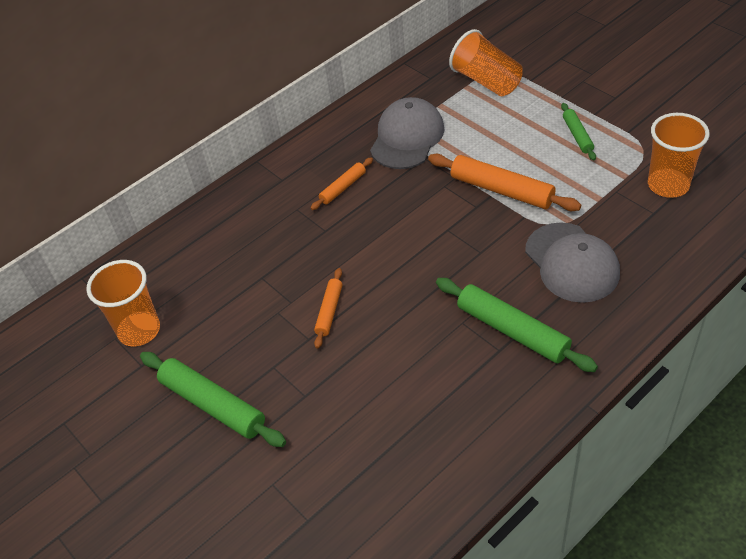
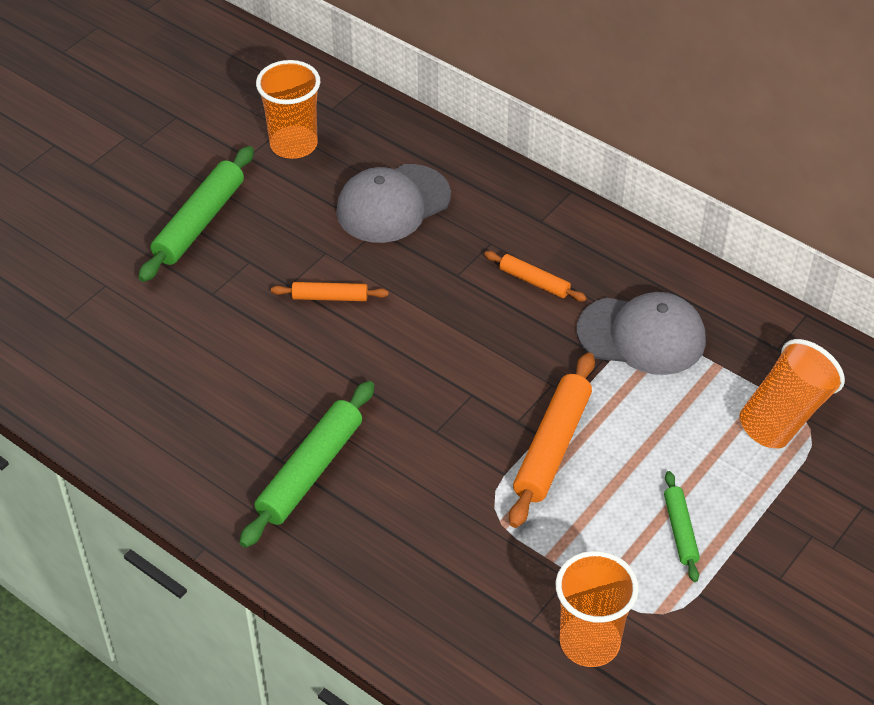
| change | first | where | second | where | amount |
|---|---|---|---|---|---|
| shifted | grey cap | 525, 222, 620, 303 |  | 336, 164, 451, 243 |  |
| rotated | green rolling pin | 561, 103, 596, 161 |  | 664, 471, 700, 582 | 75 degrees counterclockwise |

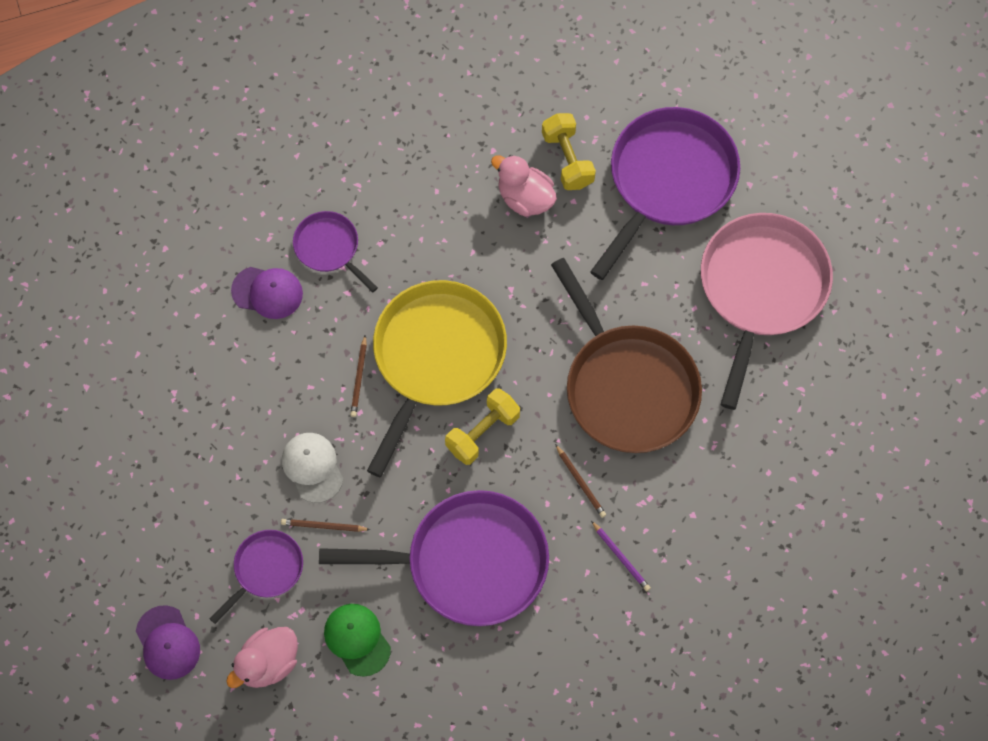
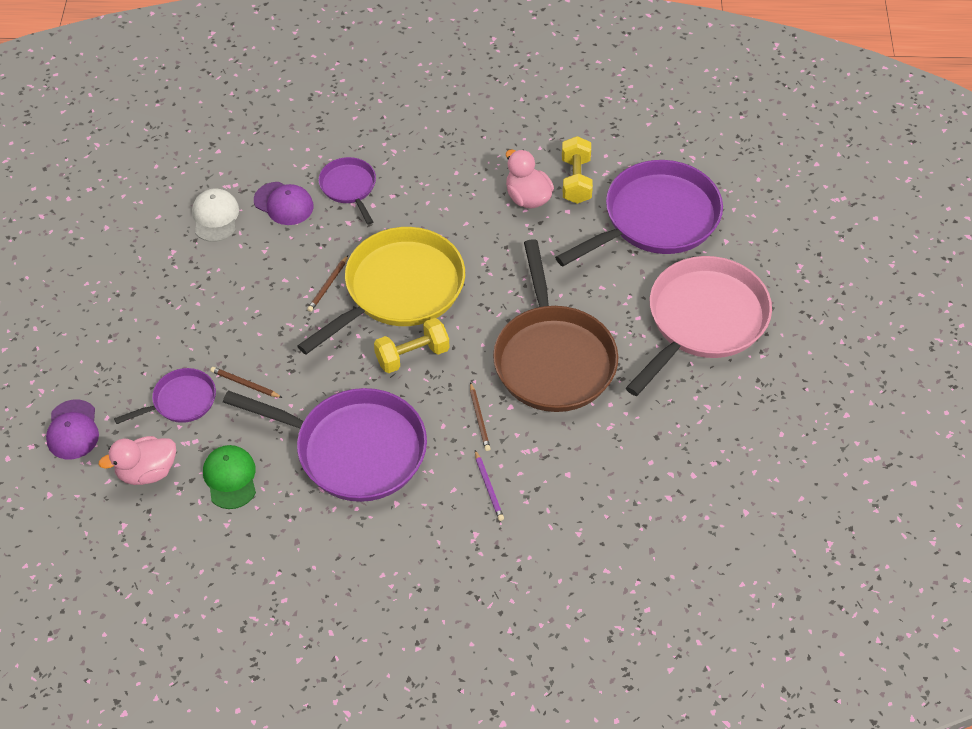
| change | first | where | second | where | amount |
|---|---|---|---|---|---|
| shifted | white cap | 282, 433, 343, 503 |  | 192, 189, 239, 242 |  |

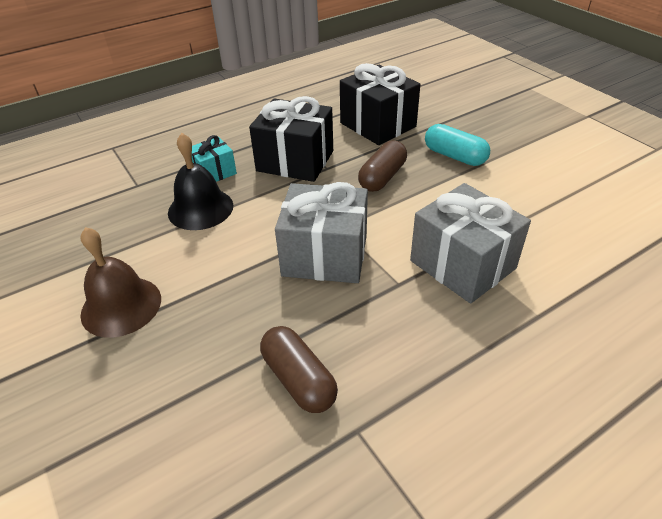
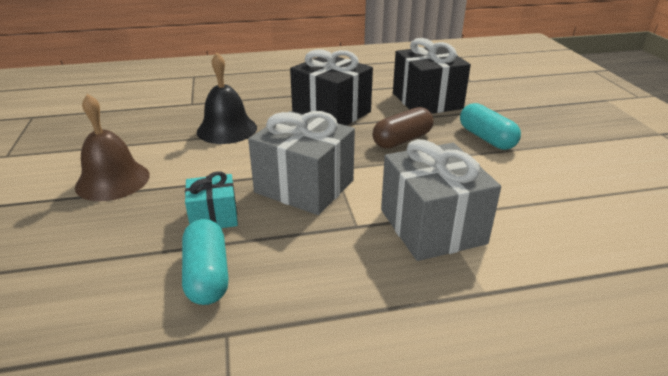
| change | first | where | second | where | amount |
|---|---|---|---|---|---|
| shifted | turquoise gift | 192, 135, 237, 182 |  | 185, 171, 238, 228 |  |
| repainted | brown capsule | 260, 326, 338, 413 | turquoise capsule | 182, 219, 228, 305 |  |

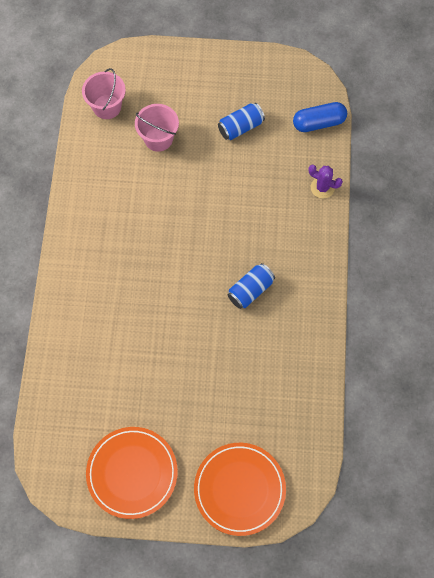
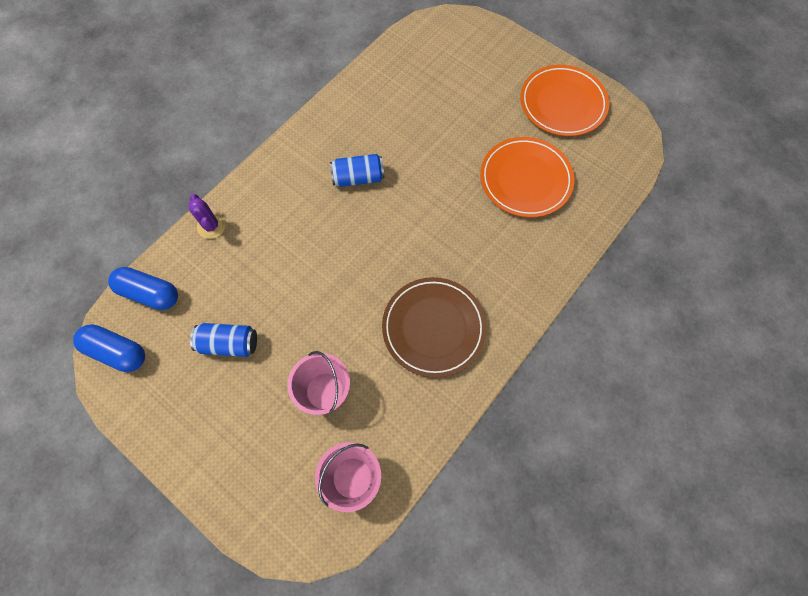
| change | first | where | second | where | amount |
|---|---|---|---|---|---|
| new |  |  | blue capsule | 73, 324, 145, 372 |  |
| new |  |  | brown plate | 382, 277, 487, 378 |  |
| shifted | orange plate | 194, 443, 286, 536 |  | 480, 137, 574, 218 |  |

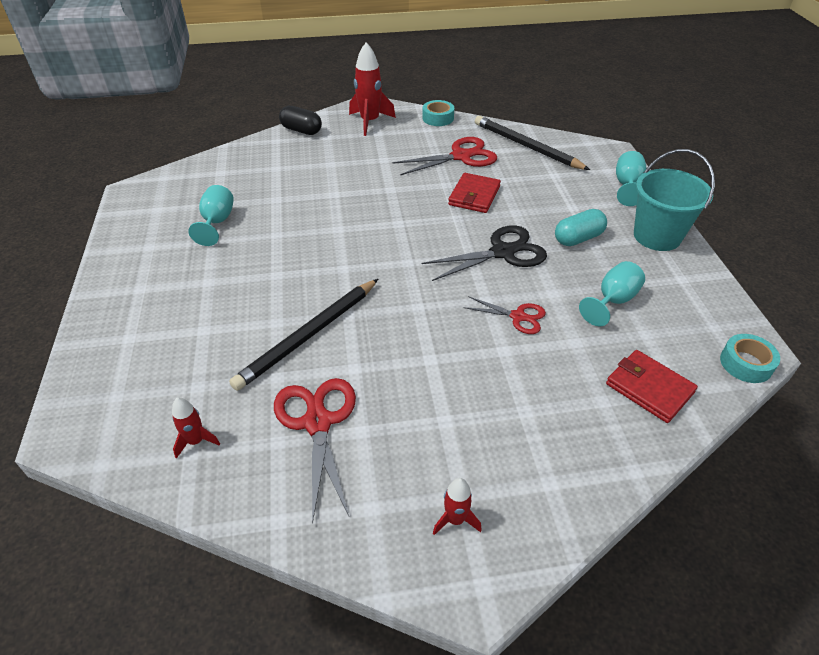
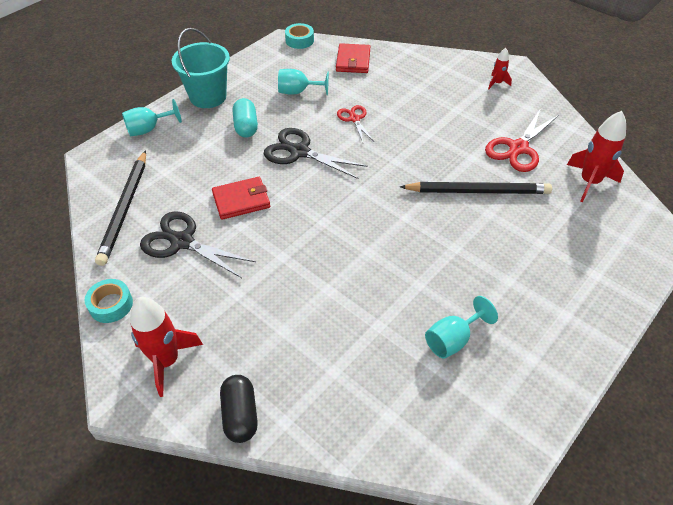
| change | first | where | second | where | amount |
|---|---|---|---|---|---|
| repainted | red scissors | 393, 137, 497, 176 | black scissors | 140, 211, 256, 278 |  |
| rotated | turquoise capsule | 555, 209, 607, 246 |  | 233, 98, 258, 138 | 60 degrees clockwise |
| scaled | red rocket | 172, 397, 220, 459 |  | 567, 111, 626, 202 | x1.88 |

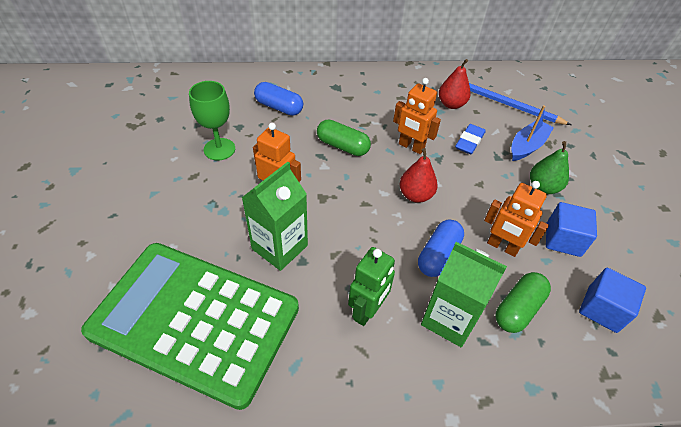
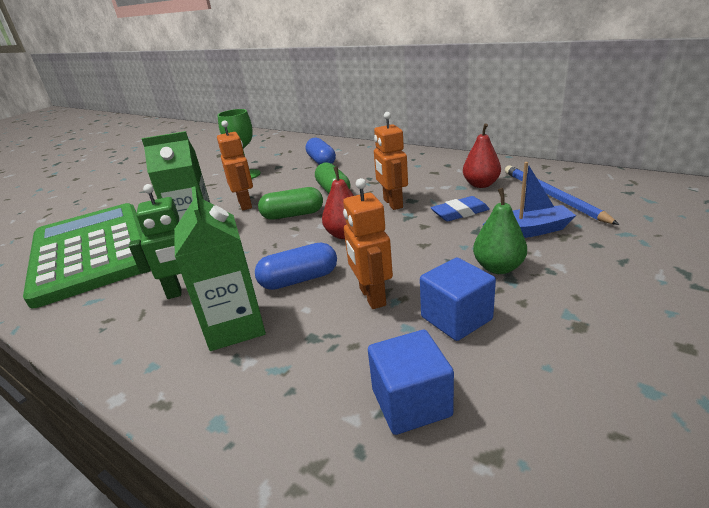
| change | first | where | second | where | amount |
|---|---|---|---|---|---|
| shifted | green capsule | 495, 272, 551, 333 |  | 258, 187, 323, 220 |  |

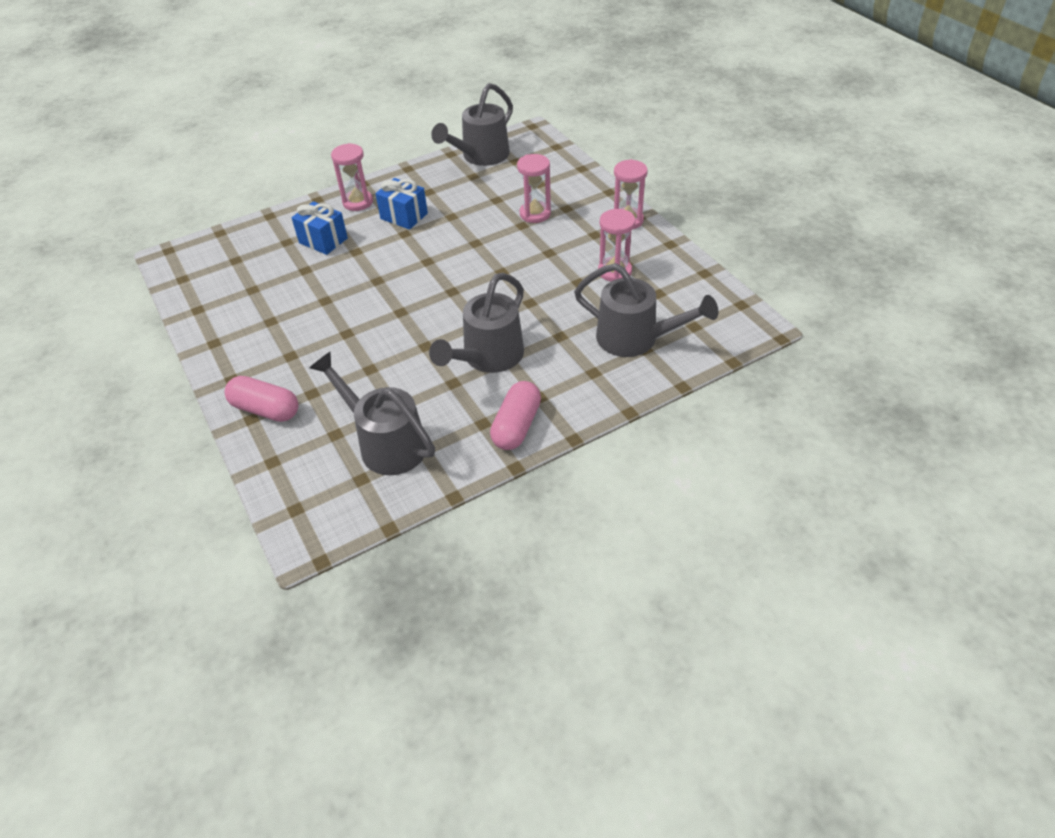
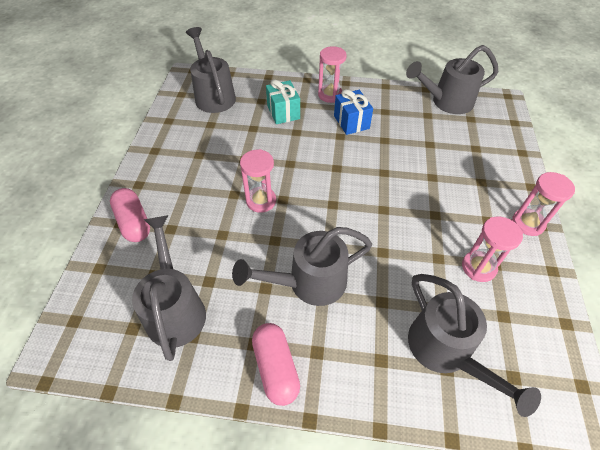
| change | first | where | second | where | amount |
|---|---|---|---|---|---|
| new |  |  | grey watering can | 186, 27, 236, 113 |  |
| shifted | pink hourglass | 517, 154, 551, 223 |  | 240, 149, 276, 213 |  |
| repainted | blue gift | 292, 201, 348, 255 | turquoise gift | 266, 79, 300, 124 |  |
| rotated | pink capsule | 490, 381, 541, 450 |  | 252, 323, 300, 406 | 75 degrees counterclockwise |

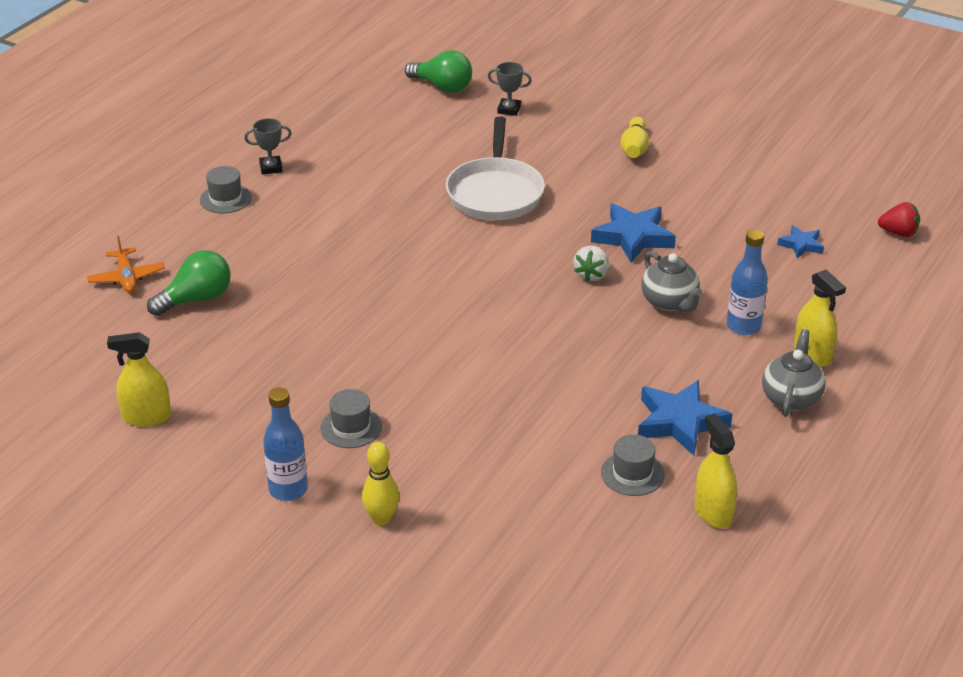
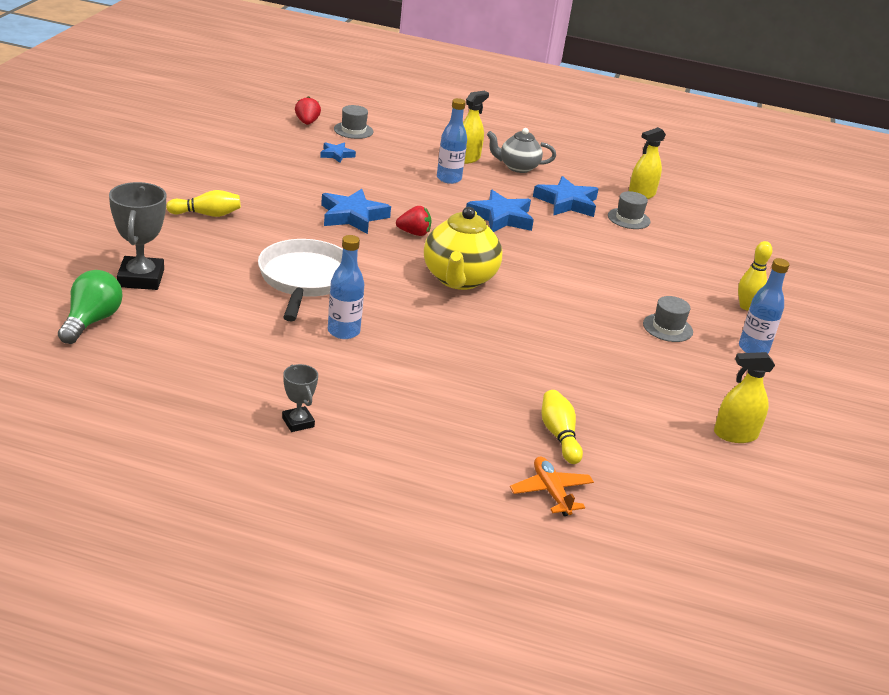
| change | first | where | second | where | amount |
|---|---|---|---|---|---|
| gone | grey teapot | 641, 251, 703, 312 |  |  |  |
| new |  |  | blue bottle | 328, 235, 365, 339 |  |
| new |  |  | yellow teapot | 424, 207, 502, 290 |  |
| new |  |  | blue star | 466, 190, 534, 232 |  |
| shifted | grey hat | 200, 166, 252, 213 |  | 334, 105, 373, 139 |  |
| swapped | green light bulb | 147, 250, 231, 316 | yellow bowling pin | 542, 390, 583, 464 |  |
| repainted | white strawberry | 573, 246, 609, 282 | red strawberry | 396, 206, 431, 236 |  |
| rotated | orange plane | 87, 235, 165, 293 |  | 510, 457, 594, 516 | 75 degrees counterclockwise |
| rotated | yellow spray bottle | 107, 332, 171, 427 |  | 714, 352, 775, 443 | 105 degrees clockwise |
| rotated | white pan | 446, 116, 545, 220 |  | 258, 239, 343, 321 | 75 degrees counterclockwise |
| scaled | grey trophy | 488, 62, 532, 116 |  | 109, 182, 166, 290 | x1.83 |

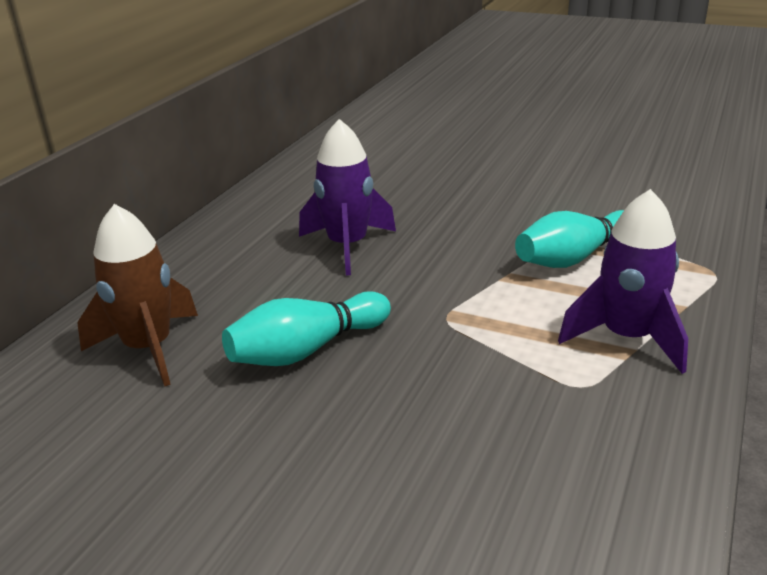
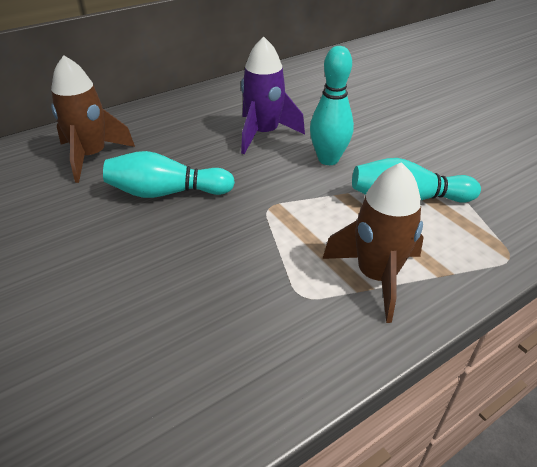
| change | first | where | second | where | amount |
|---|---|---|---|---|---|
| new |  |  | turquoise bowling pin | 310, 46, 354, 165 |  |
| repainted | purple rocket | 558, 189, 688, 374 | brown rocket | 323, 162, 424, 323 |  |

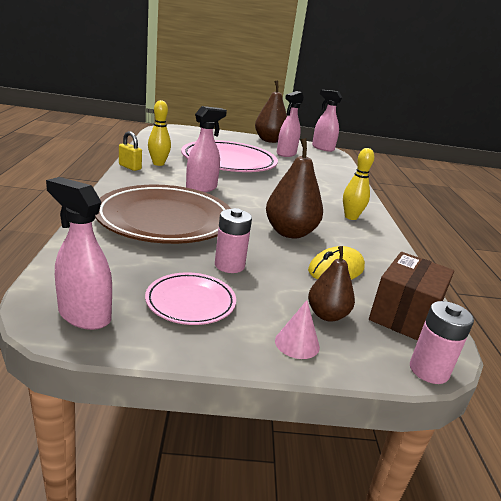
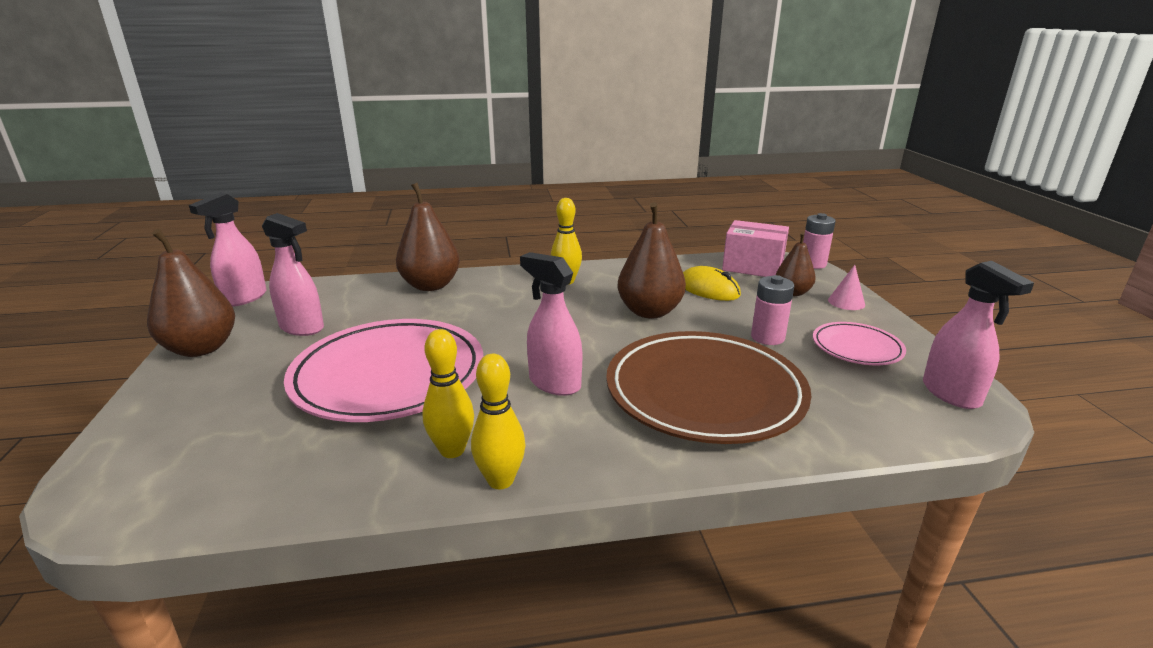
| change | first | where | second | where | amount |
|---|---|---|---|---|---|
| new |  |  | brown pear | 396, 183, 460, 291 |  |
| swapped | yellow padlock | 119, 131, 142, 171 | yellow bowling pin | 471, 354, 526, 489 |  |
| repainted | brown box | 369, 252, 454, 341 | pink box | 722, 220, 789, 277 |  |
| rotated | pink spray bottle | 46, 177, 112, 330 |  | 923, 261, 1034, 409 | 45 degrees counterclockwise |

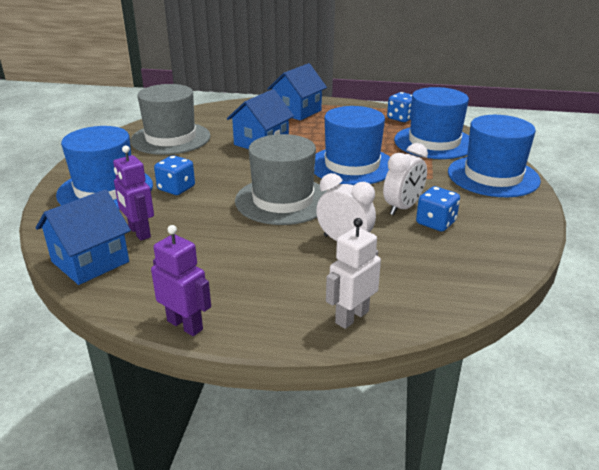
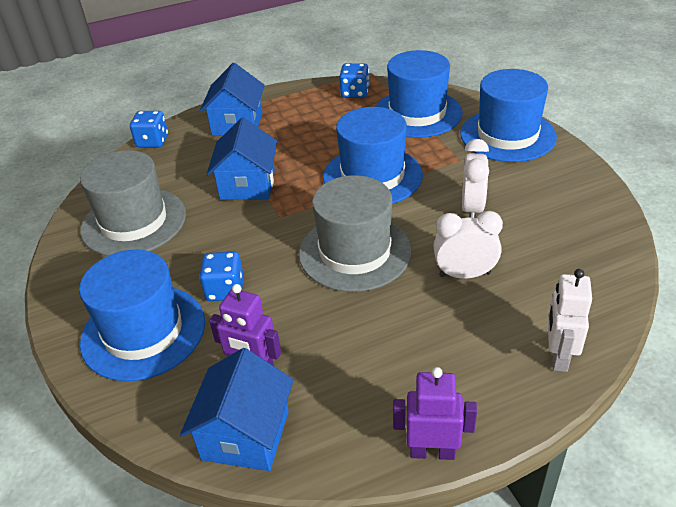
| change | first | where | second | where | amount |
|---|---|---|---|---|---|
| shifted | blue dice | 416, 186, 460, 231 |  | 130, 111, 168, 148 |  |

